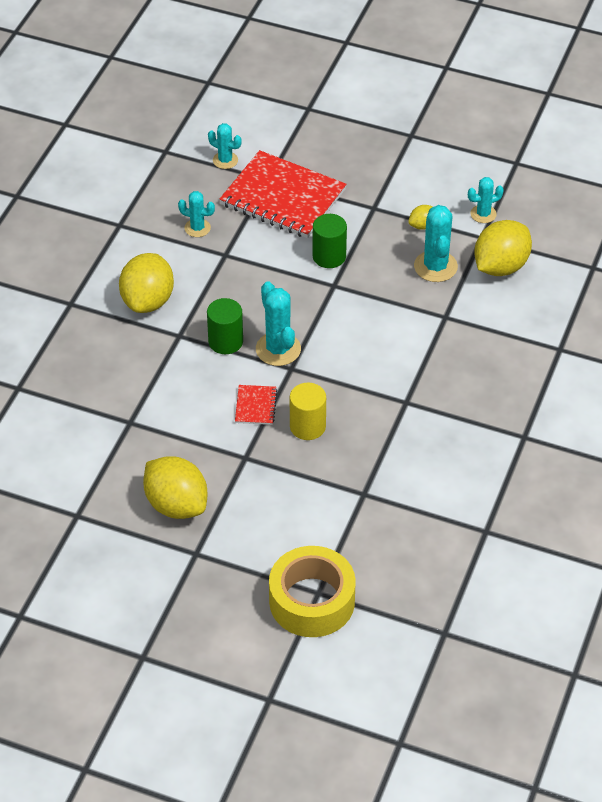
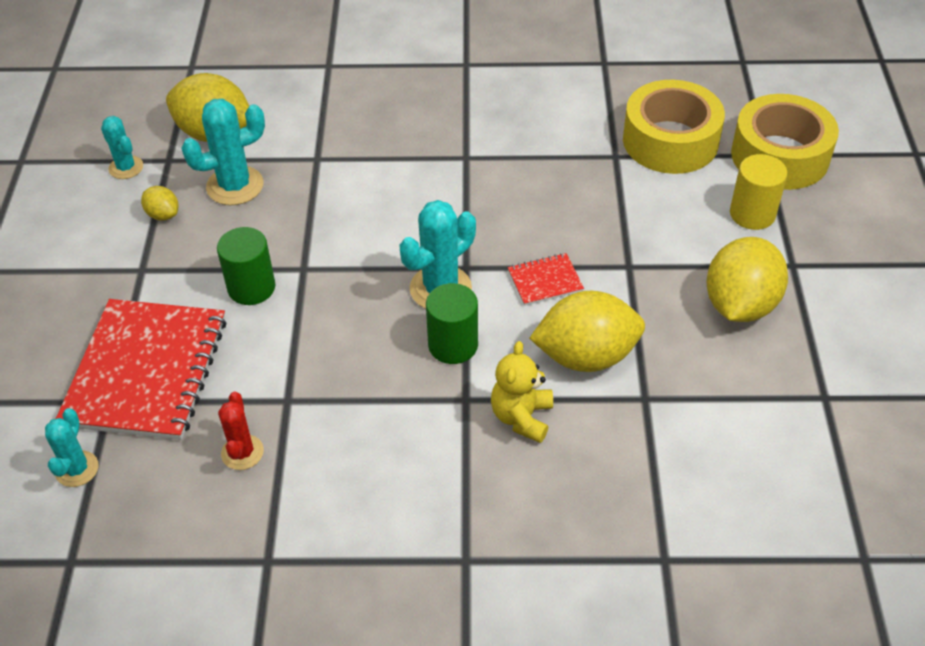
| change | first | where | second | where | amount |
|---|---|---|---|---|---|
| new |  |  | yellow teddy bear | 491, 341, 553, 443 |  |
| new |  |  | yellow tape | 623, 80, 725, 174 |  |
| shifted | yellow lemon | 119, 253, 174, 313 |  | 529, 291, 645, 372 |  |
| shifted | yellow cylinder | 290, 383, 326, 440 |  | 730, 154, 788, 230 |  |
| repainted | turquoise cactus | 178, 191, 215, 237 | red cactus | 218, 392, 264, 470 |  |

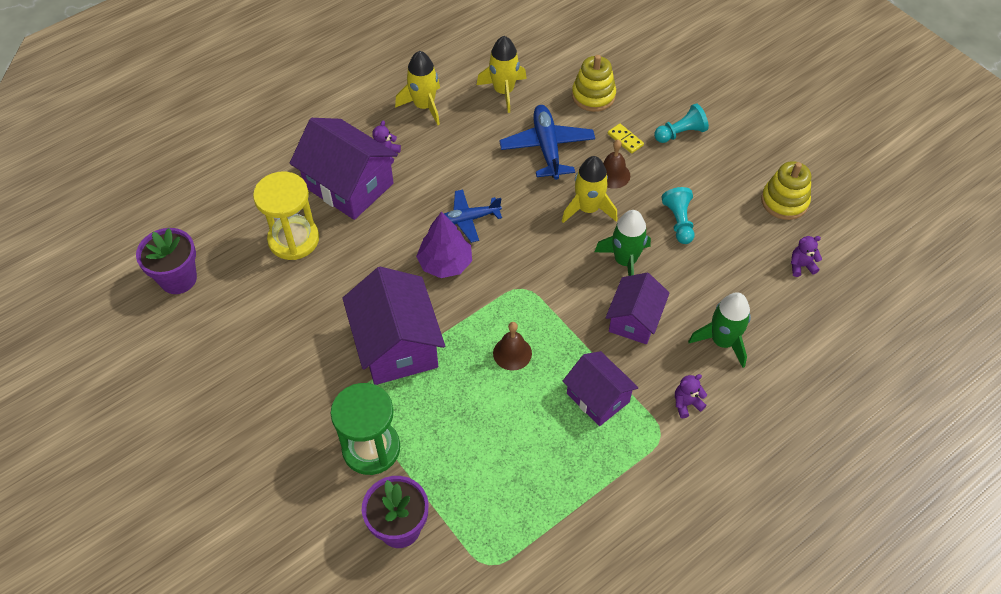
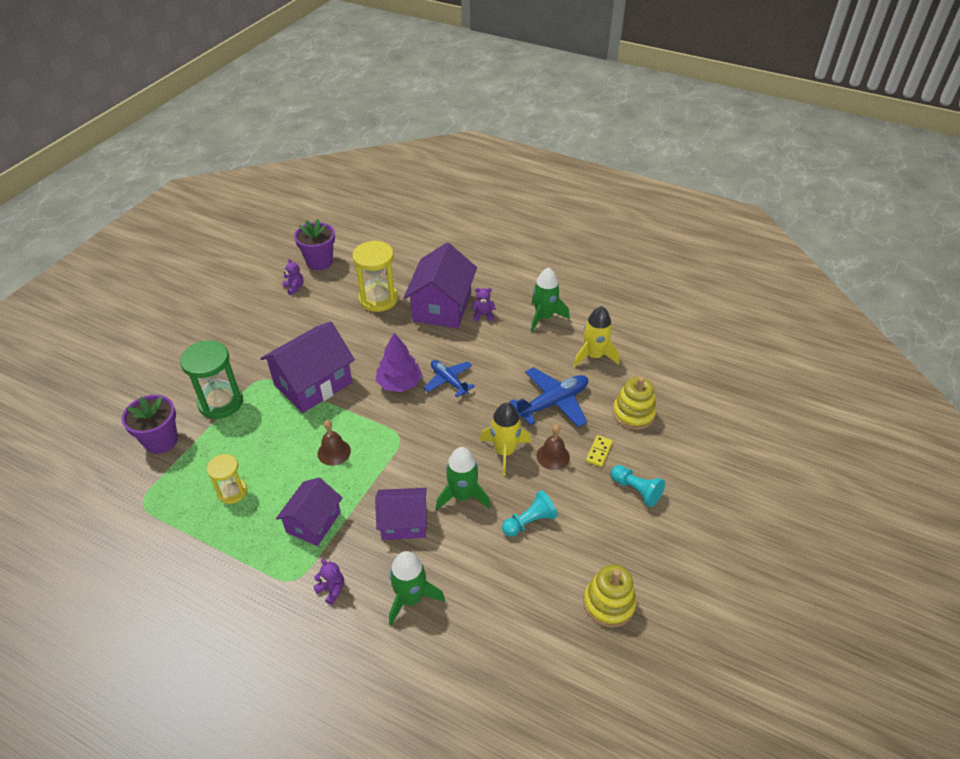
| change | first | where | second | where | amount |
|---|---|---|---|---|---|
| new |  |  | yellow hourglass | 207, 454, 247, 504 |  |
| shifted | purple teddy bear | 791, 236, 822, 277 |  | 282, 259, 303, 295 |  |
| repainted | yellow rocket | 395, 51, 440, 125 | green rocket | 531, 267, 569, 332 |  |

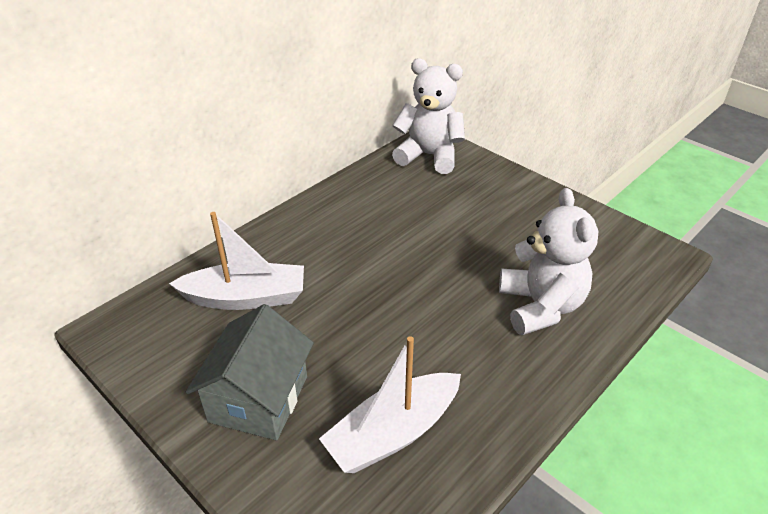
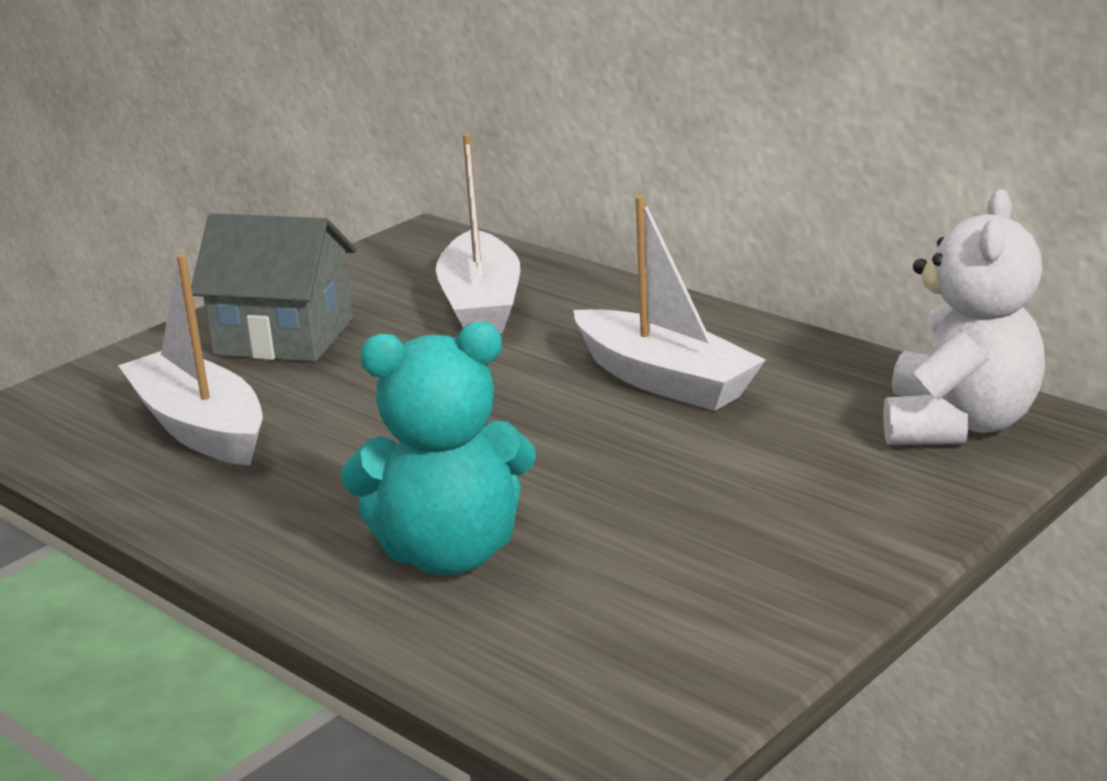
| change | first | where | second | where | amount |
|---|---|---|---|---|---|
| new |  |  | white boat | 573, 195, 765, 411 |  |
| repainted | white teddy bear | 499, 188, 598, 335 | turquoise teddy bear | 341, 322, 536, 575 |  |

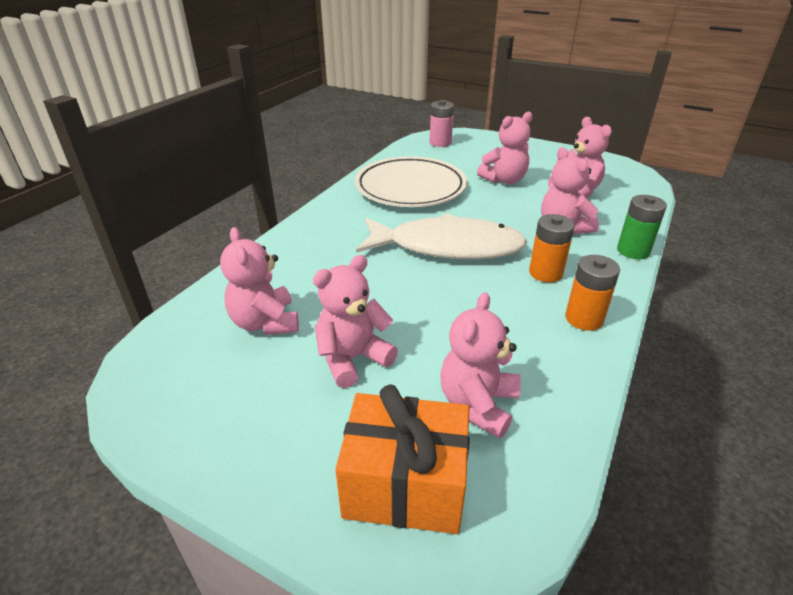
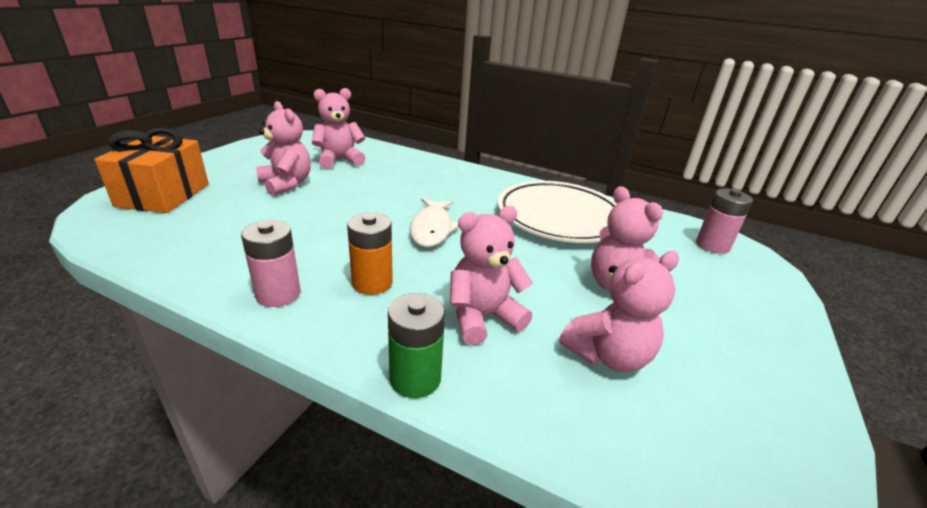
| change | first | where | second | where | amount |
|---|---|---|---|---|---|
| gone | pink teddy bear | 440, 292, 521, 438 |  |  |  |
| repainted | orange battery | 565, 255, 620, 331 | pink battery | 241, 220, 301, 307 |  |
| scaled | white fish | 356, 213, 527, 260 |  | 409, 198, 458, 247 | x0.57 |

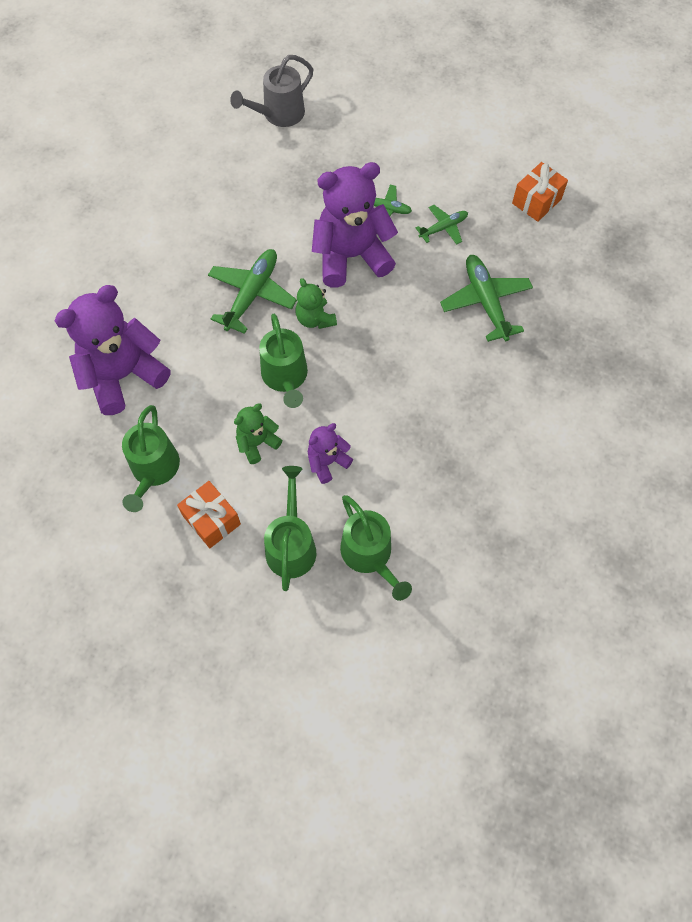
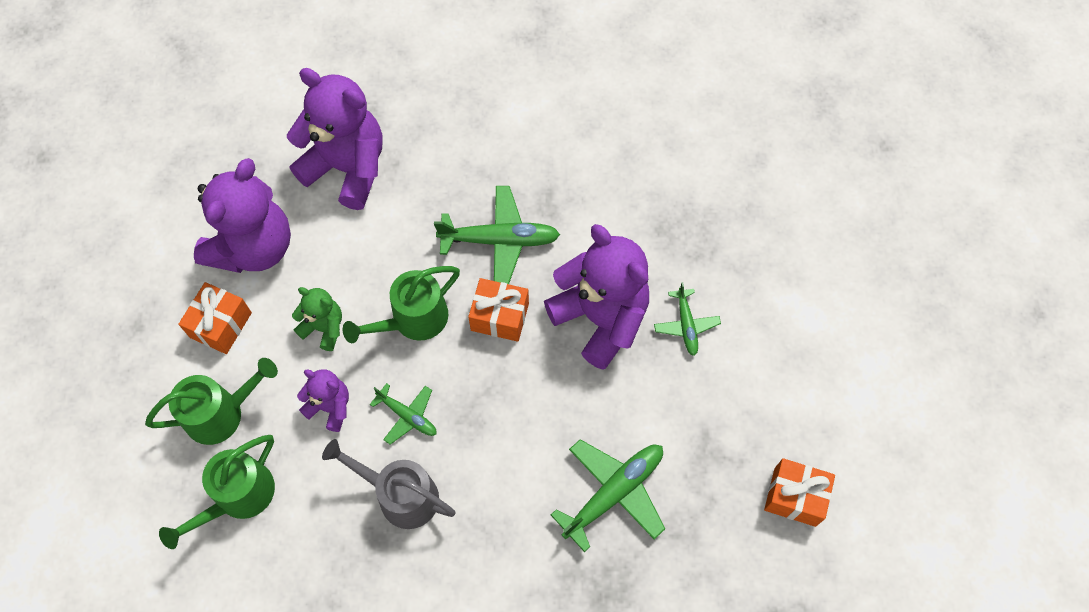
| change | first | where | second | where | amount |
|---|---|---|---|---|---|
| shifted | grey watering can | 230, 55, 313, 127 |  | 322, 439, 456, 529 |  |
| shifted | green plane | 416, 205, 468, 245 |  | 370, 383, 436, 445 |  |
| swapped | green watering can | 122, 405, 180, 512 | purple teddy bear | 194, 158, 291, 273 |  |
| swapped | green teddy bear | 295, 278, 337, 329 | orange gift | 468, 278, 529, 342 |  |

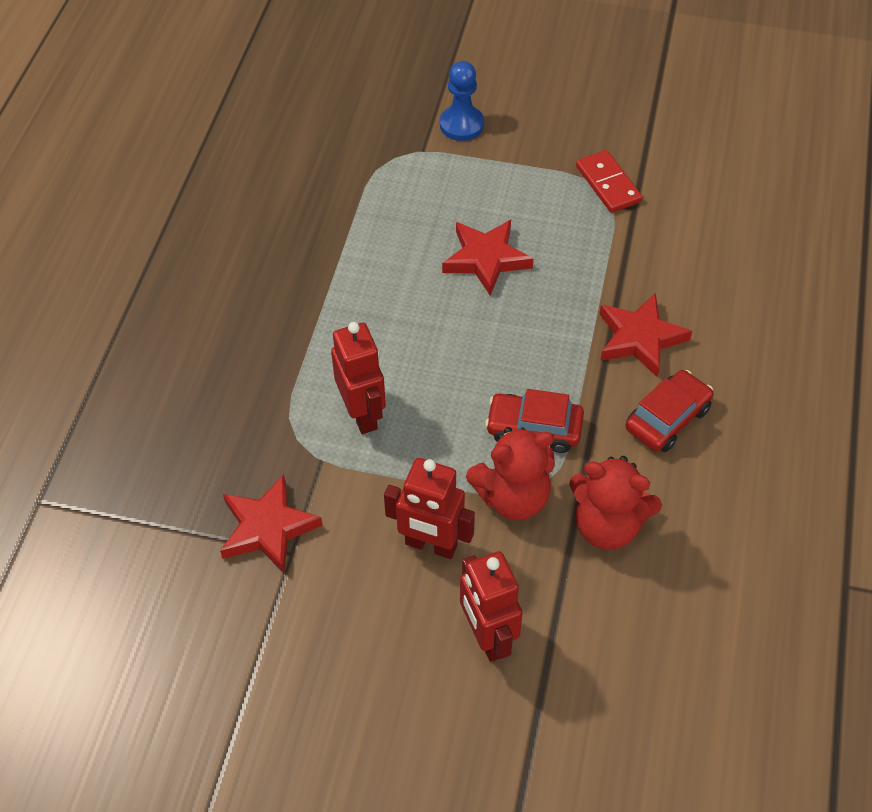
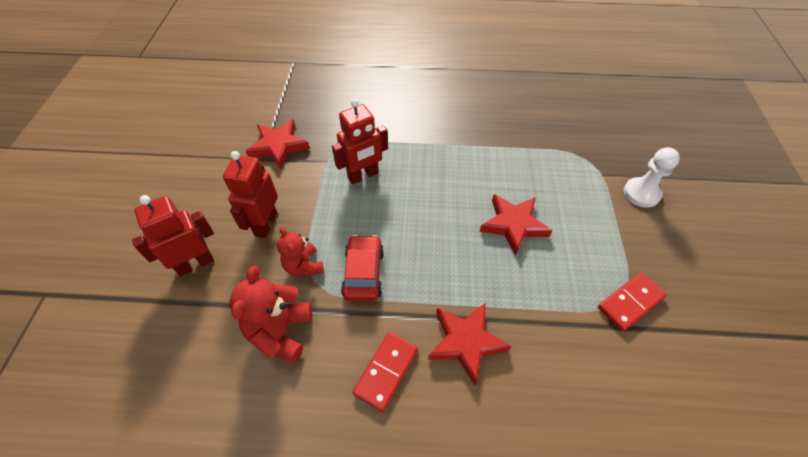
| change | first | where | second | where | amount |
|---|---|---|---|---|---|
| swapped | red car | 626, 370, 713, 452 | red domino | 353, 332, 418, 412 |  |
| repainted | blue pawn | 440, 61, 484, 141 | white pawn | 624, 147, 680, 208 |  |
| scaled | red teddy bear | 466, 427, 555, 520 |  | 277, 227, 324, 276 | x0.66 |

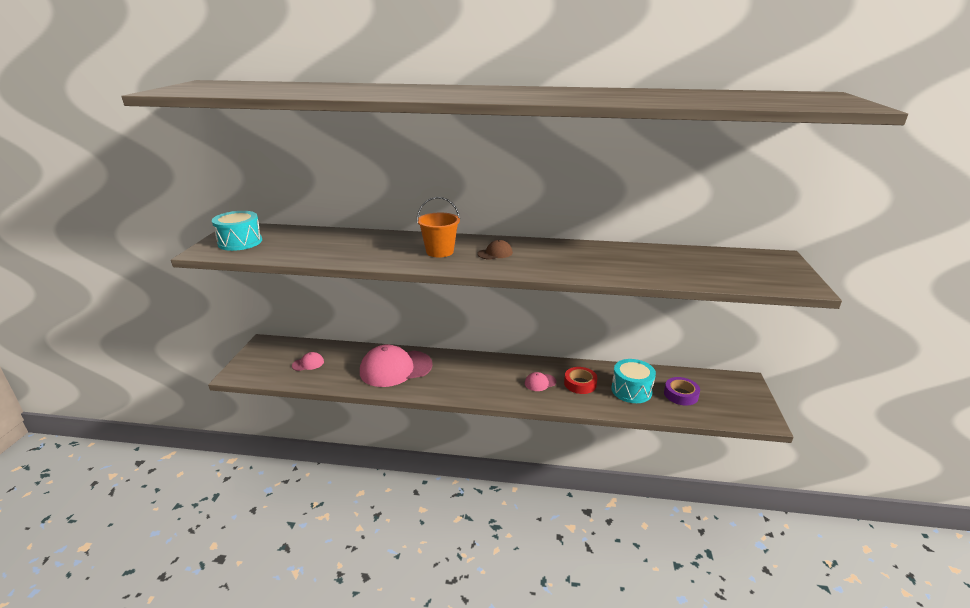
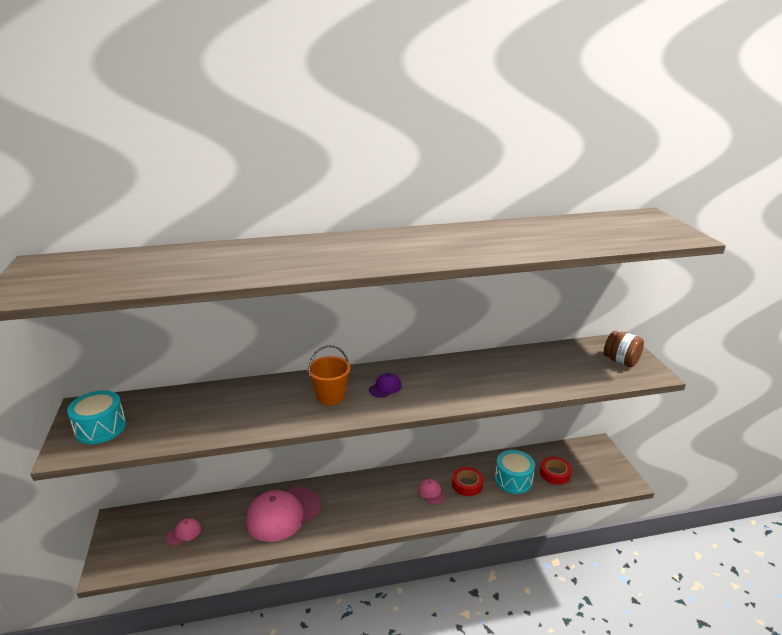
| change | first | where | second | where | amount |
|---|---|---|---|---|---|
| new |  |  | brown jar | 604, 331, 644, 367 |  |
| repainted | brown cap | 477, 240, 513, 260 | purple cap | 369, 373, 402, 398 |  |
| repainted | purple tape | 664, 377, 700, 406 | red tape | 540, 457, 572, 485 |  |
| rotated | pink cap | 525, 372, 556, 391 |  | 418, 479, 446, 505 | 105 degrees clockwise |

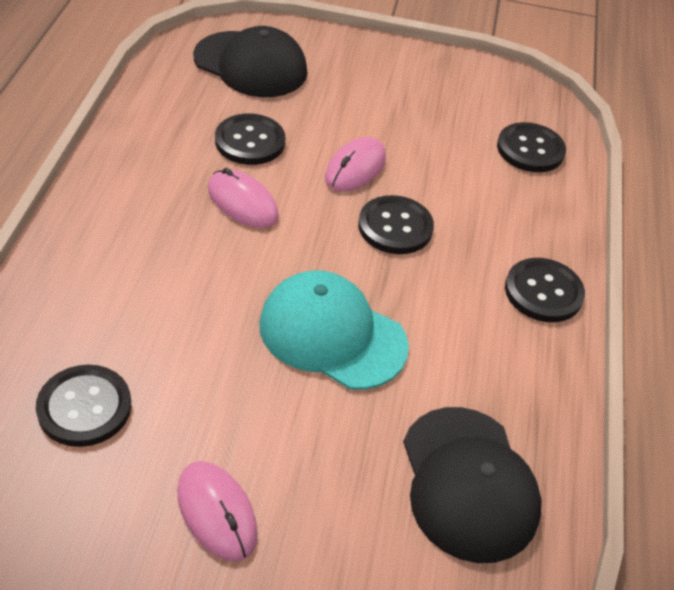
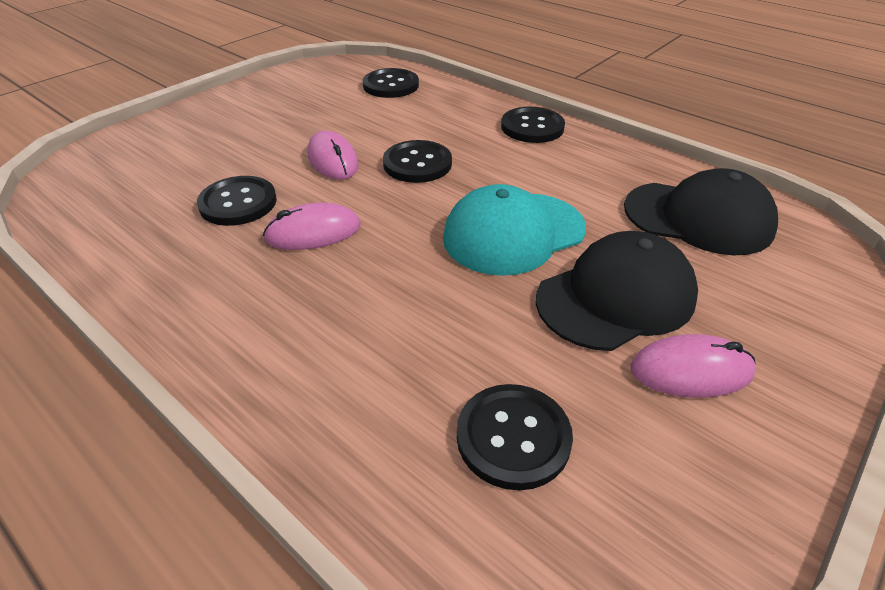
| change | first | where | second | where | amount |
|---|---|---|---|---|---|
| shifted | black cap | 193, 26, 307, 97 |  | 536, 231, 698, 351 |  |

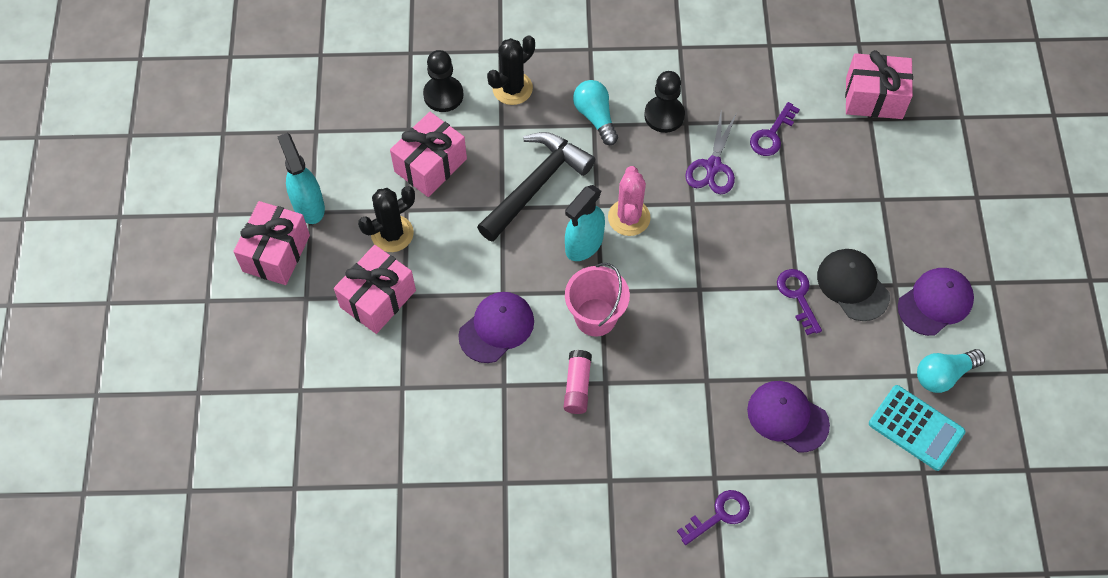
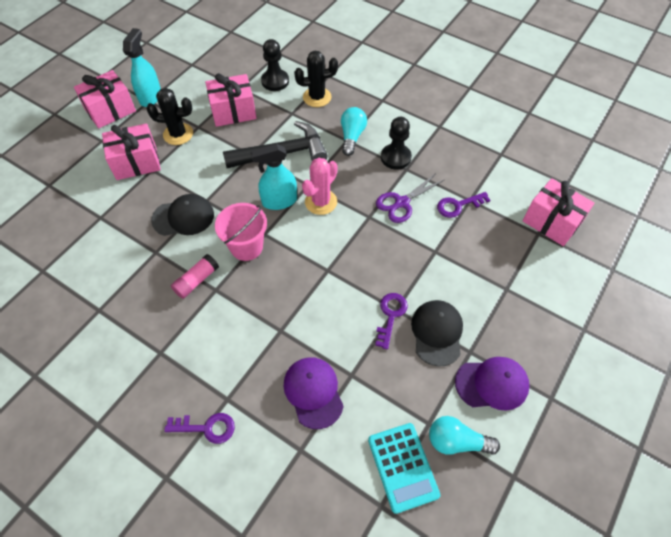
| change | first | where | second | where | amount |
|---|---|---|---|---|---|
| repainted | purple cap | 458, 292, 534, 363 | black cap | 151, 194, 214, 236 |  |

